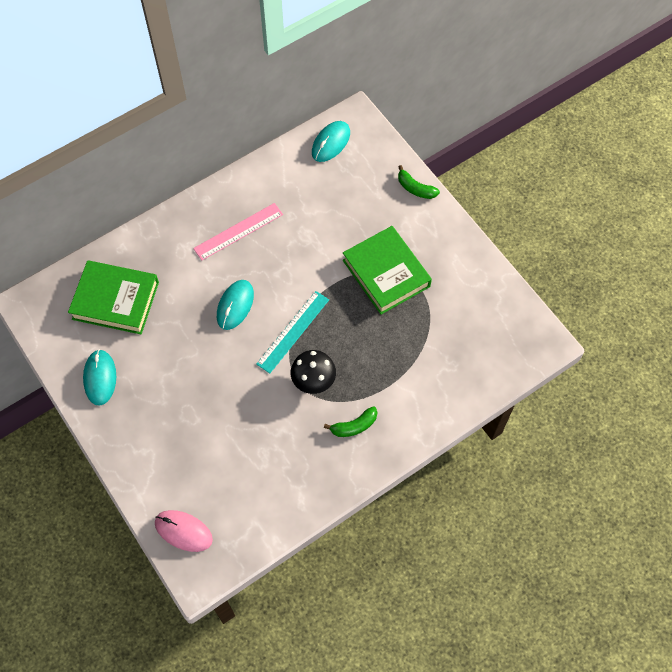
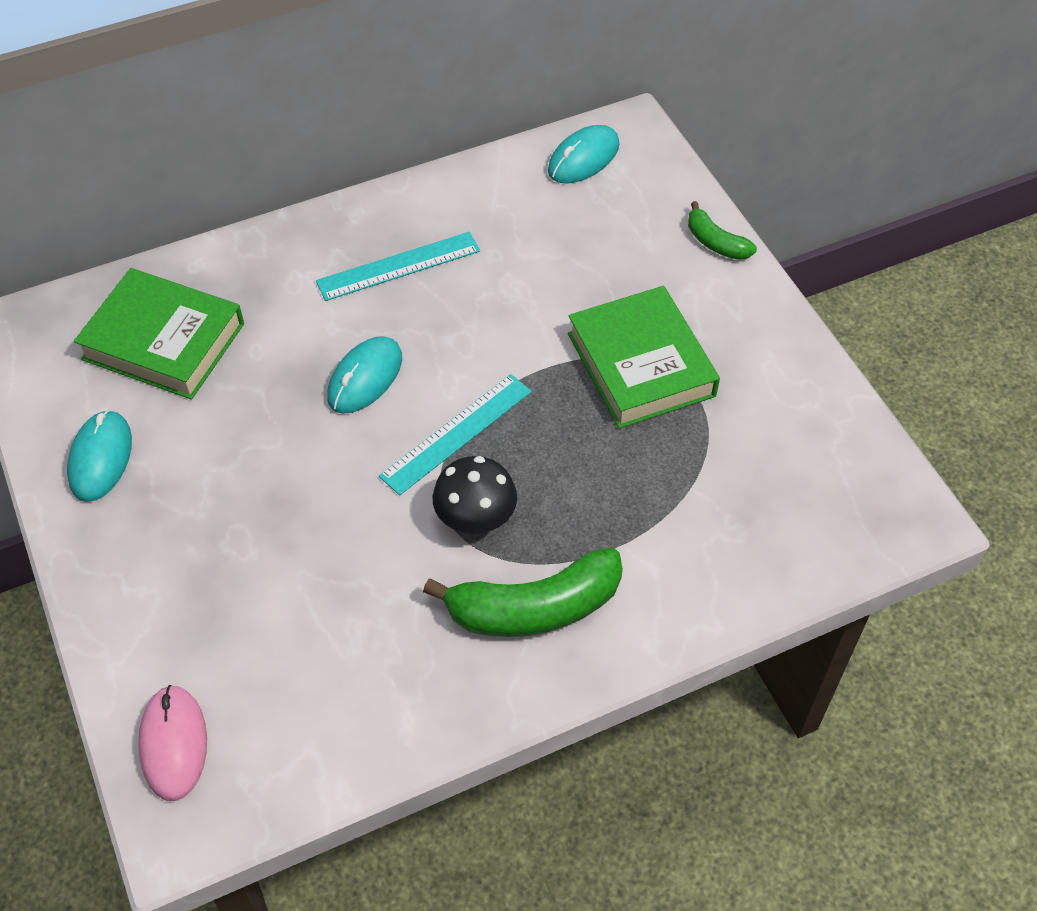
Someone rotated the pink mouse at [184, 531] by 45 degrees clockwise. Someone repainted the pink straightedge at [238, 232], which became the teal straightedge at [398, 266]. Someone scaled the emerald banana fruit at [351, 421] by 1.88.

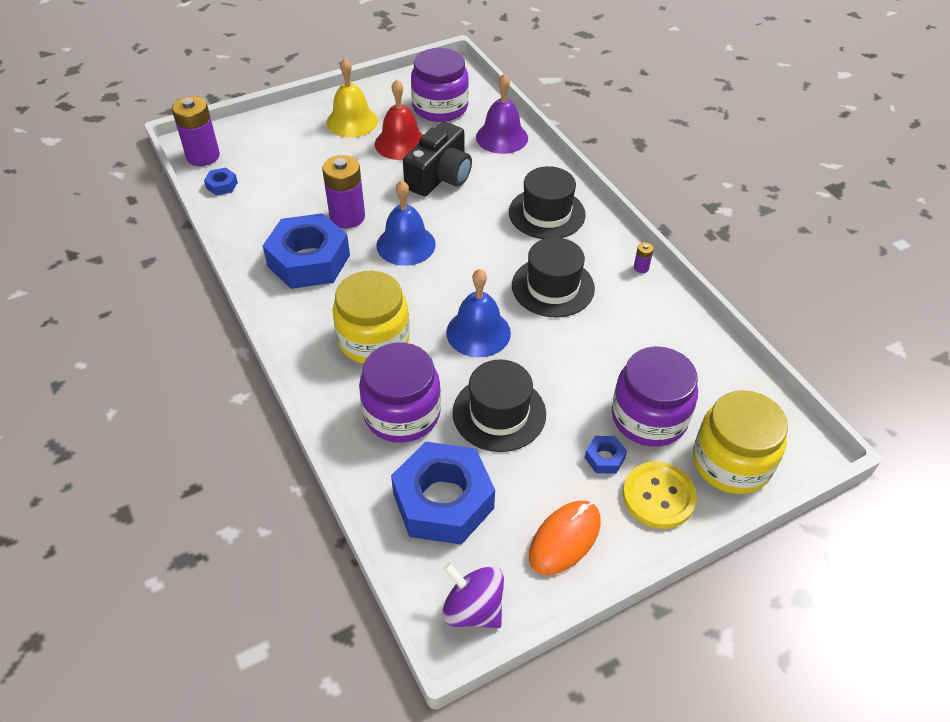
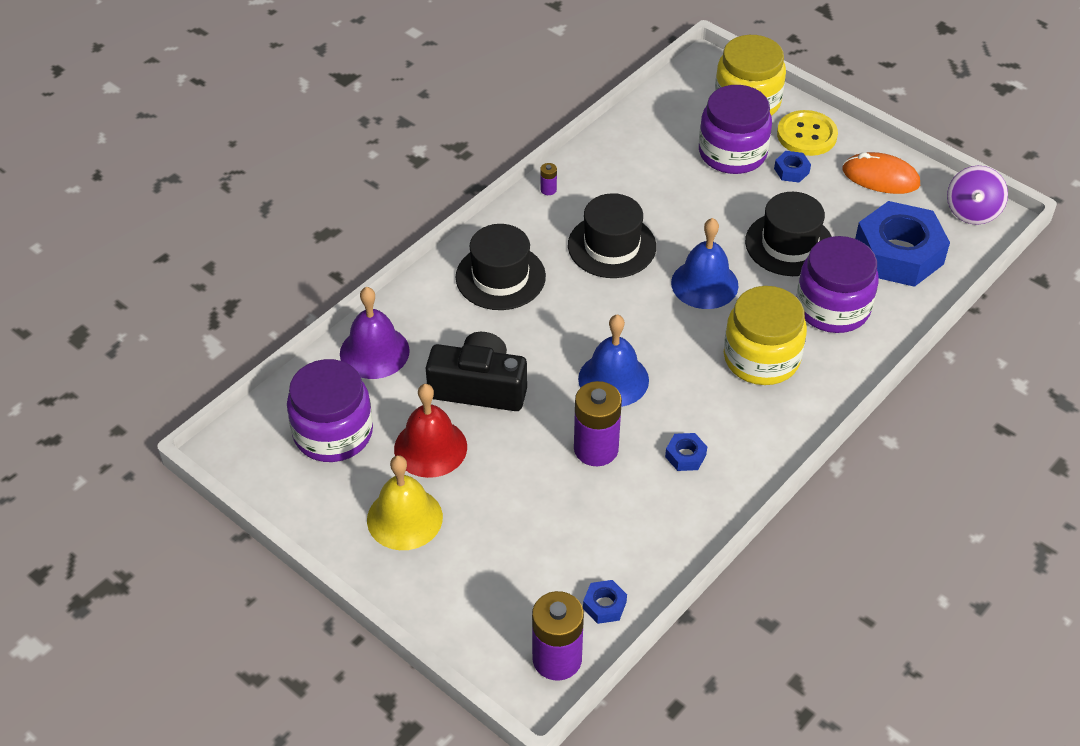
Someone scaled the cobalt hexagon nut at [306, 251] by 0.41.

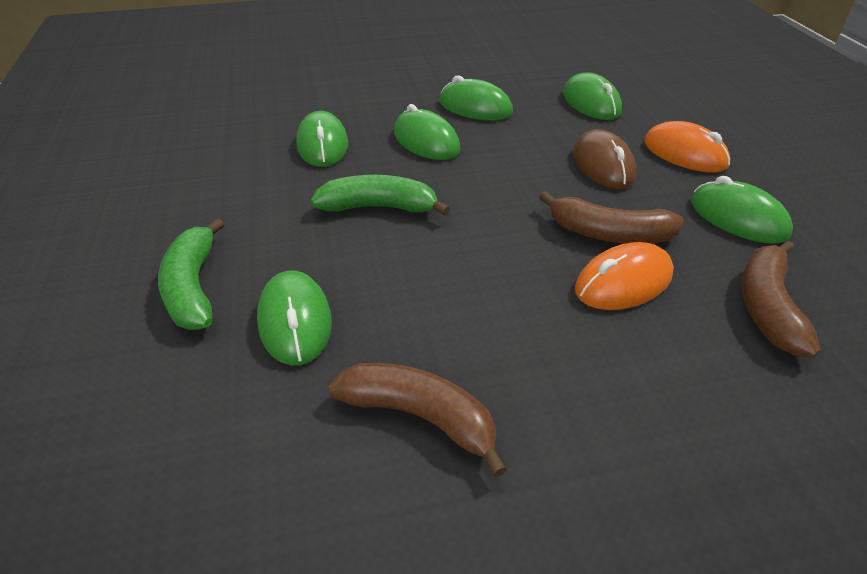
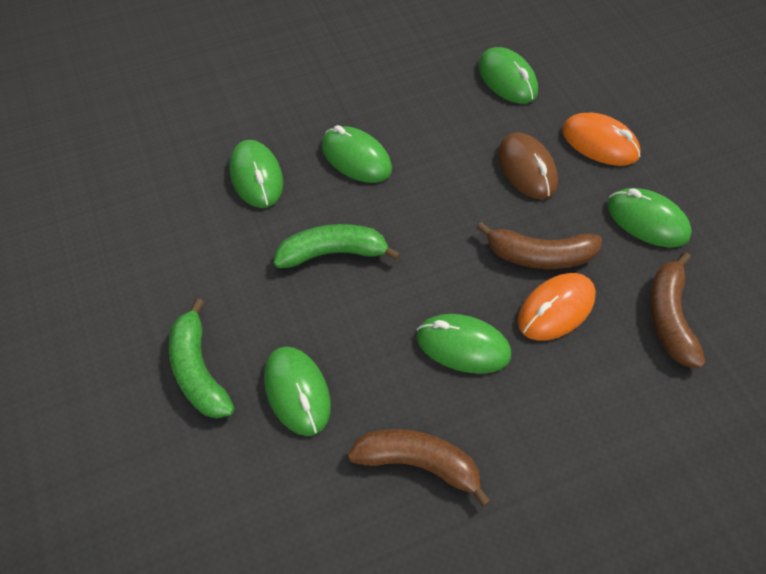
Someone carried the emerald mouse from [476, 97] to [463, 344].

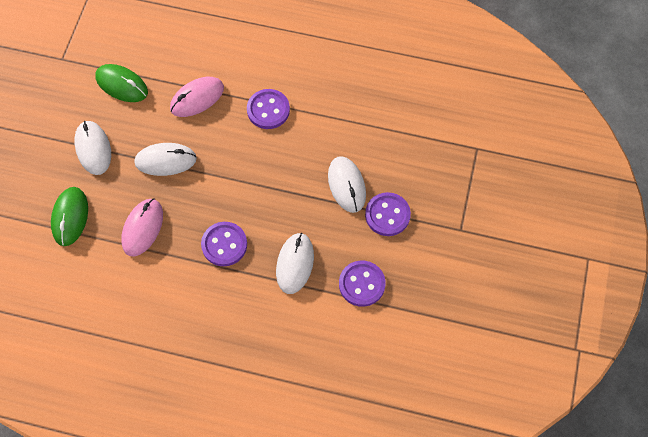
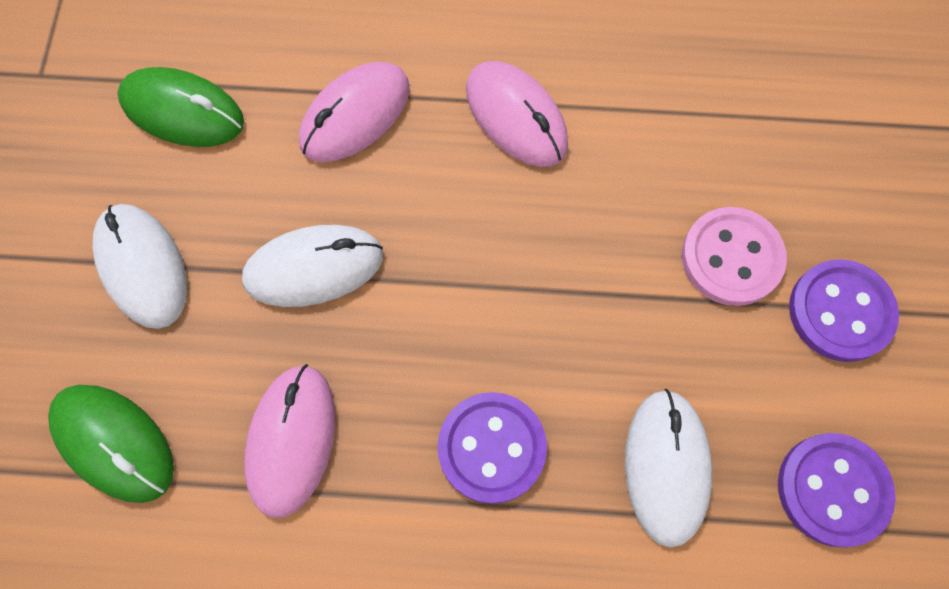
Someone rotated the emerald mouse at [69, 216] by 45 degrees counterclockwise. Someone swapped the royal purple sewing button at [268, 109] for the pink mouse at [517, 114]. Someone swapped the white mouse at [347, 184] for the pink sewing button at [734, 256].

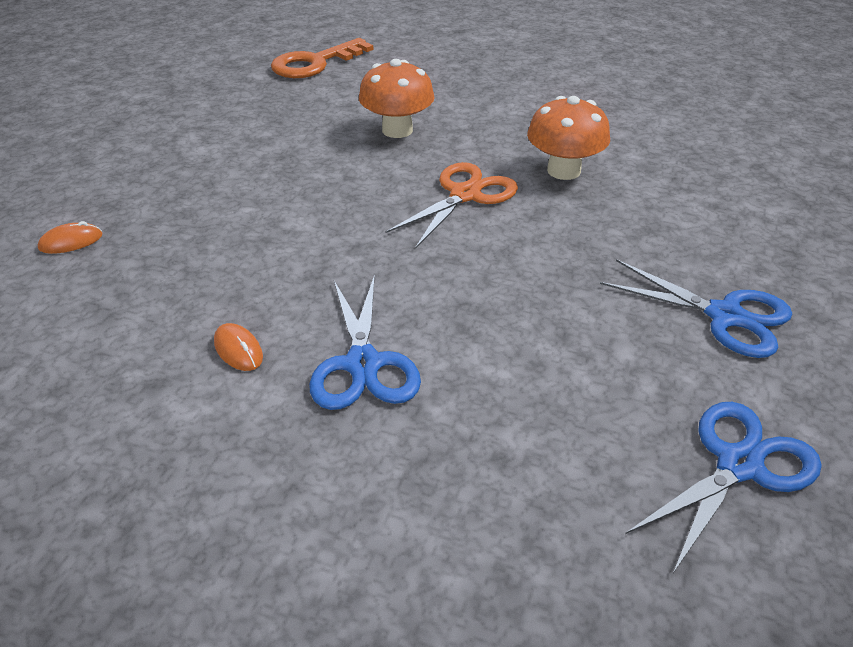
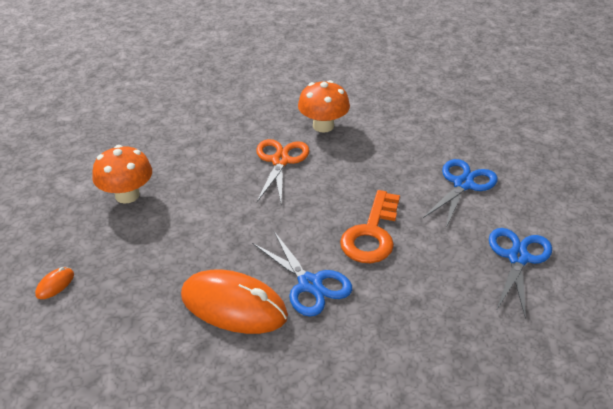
Someone scaled the orange-coloured mouse at [238, 347] by 2.49. Someone carried the orange-coloured key from [322, 58] to [370, 226]. Someone carried the orange-coloured toadstool from [397, 98] to [122, 174]. Someone rotated the cobalt pair of scissors at [696, 308] by 60 degrees counterclockwise.

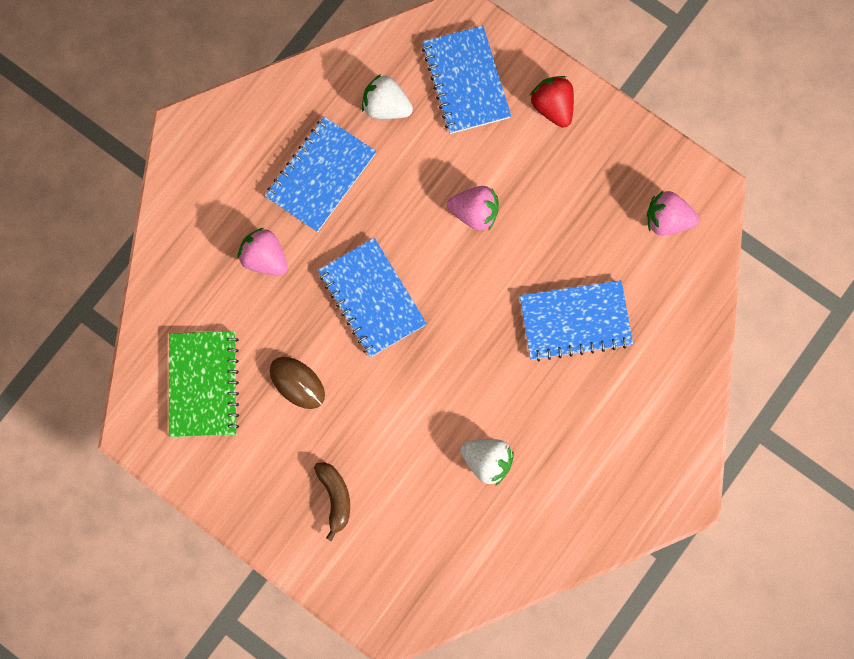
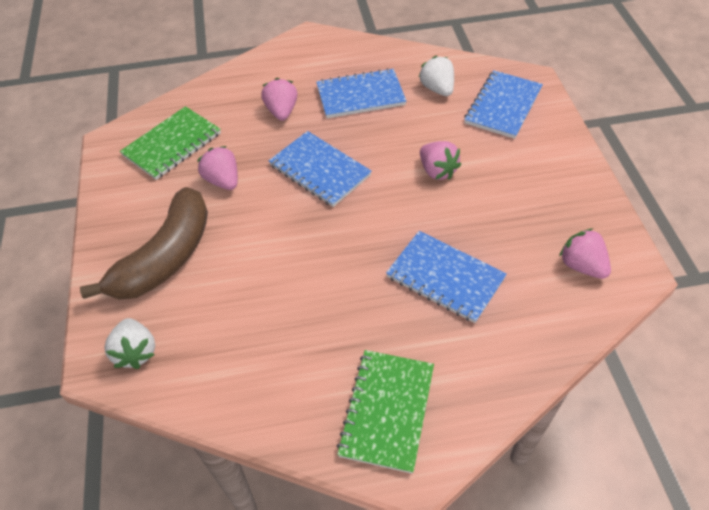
Someone swapped the dark brown mouse at [297, 383] for the pink toy strawberry at [217, 168]. Someone scaled the dark brown banana fruit at [332, 501] by 2.16. Someone rotated the cobalt exercise book at [372, 297] by 60 degrees counterclockwise. Someone carried the white toy strawberry from [487, 462] to [130, 343]. Someone took away the crimson toy strawberry at [552, 102]. Someone put down the emerald exercise book at [385, 412].

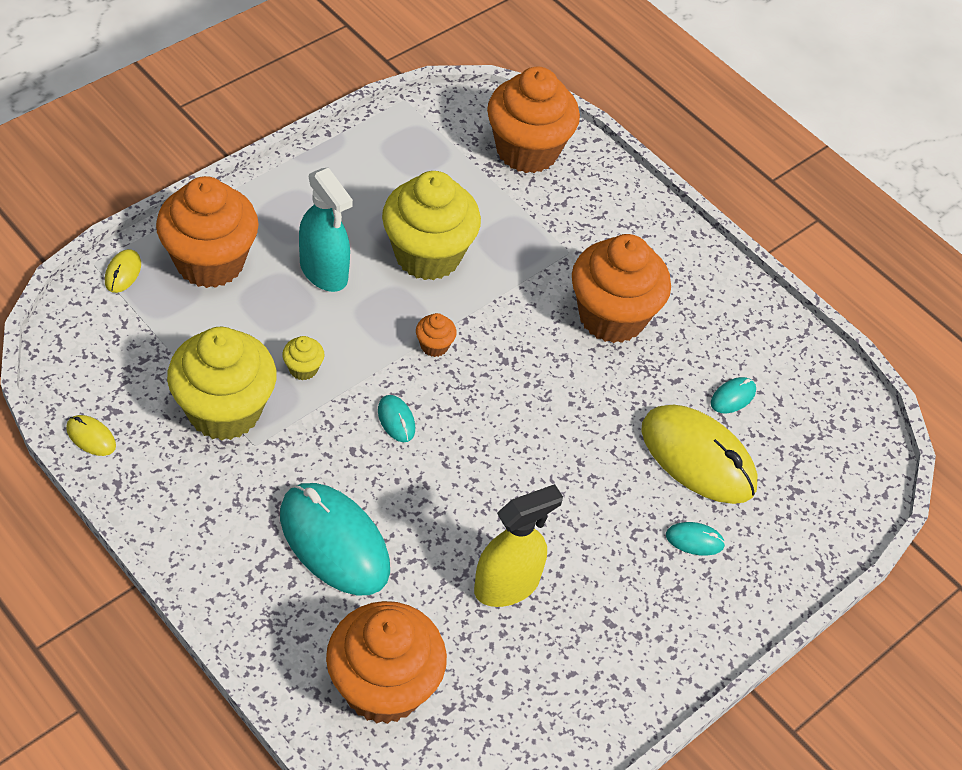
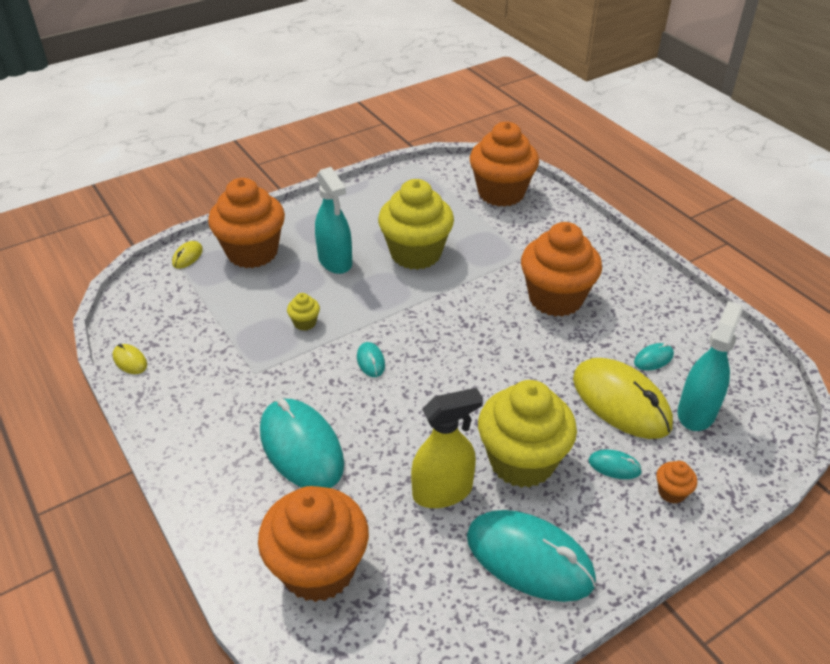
Someone carried the golden fairy cake from [222, 384] to [527, 434]. Someone carried the orange-coloured fairy cake from [436, 335] to [676, 482]. Someone put down the teal mouse at [531, 556]. Someone put down the teal spray bottle at [710, 366].

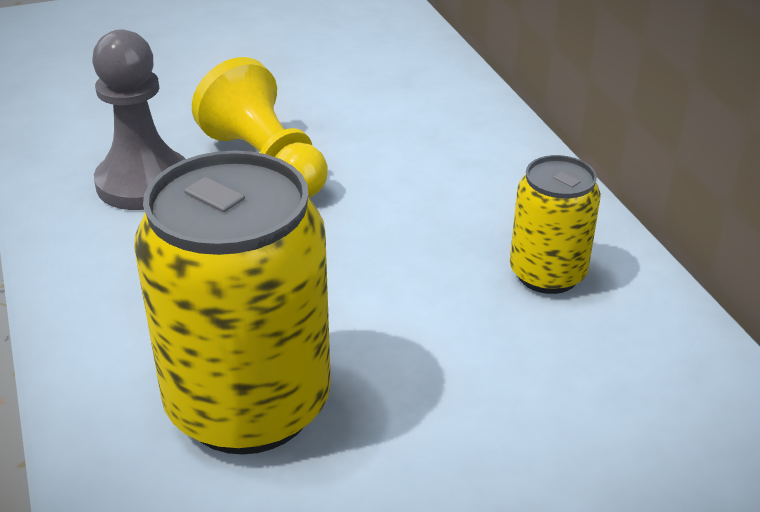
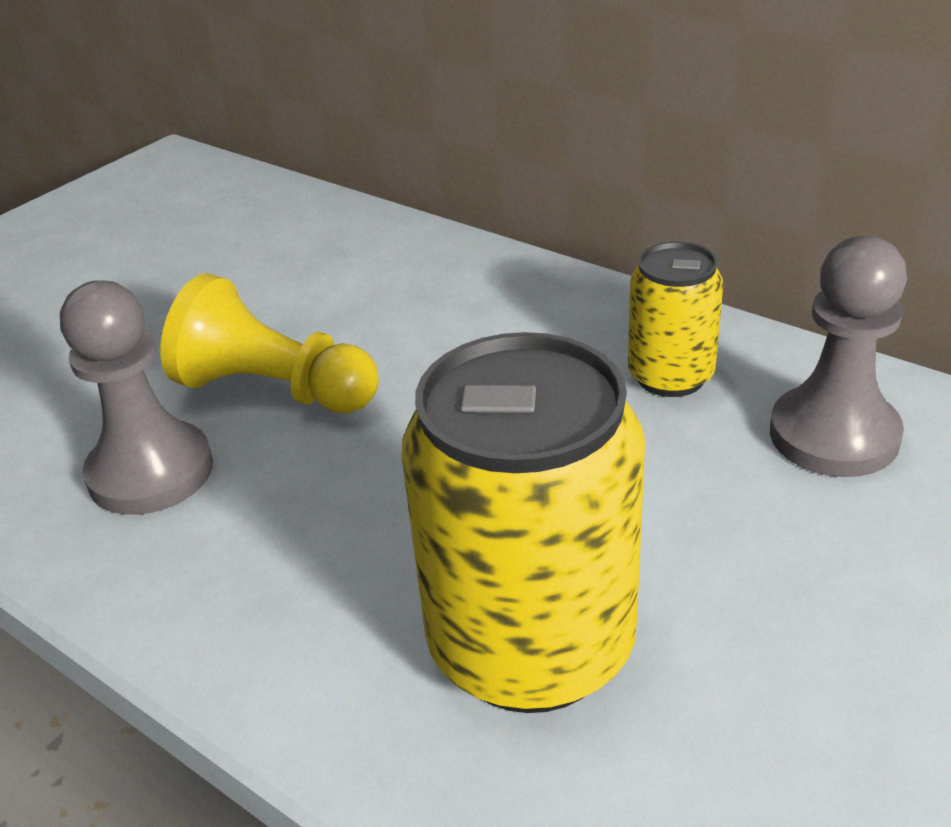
Someone put down the grey chess pawn at [838, 356].

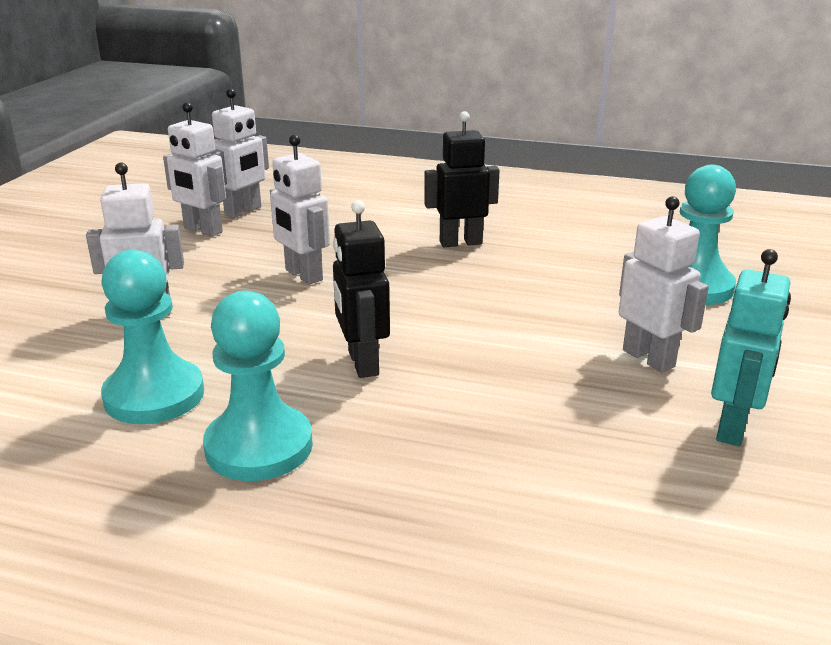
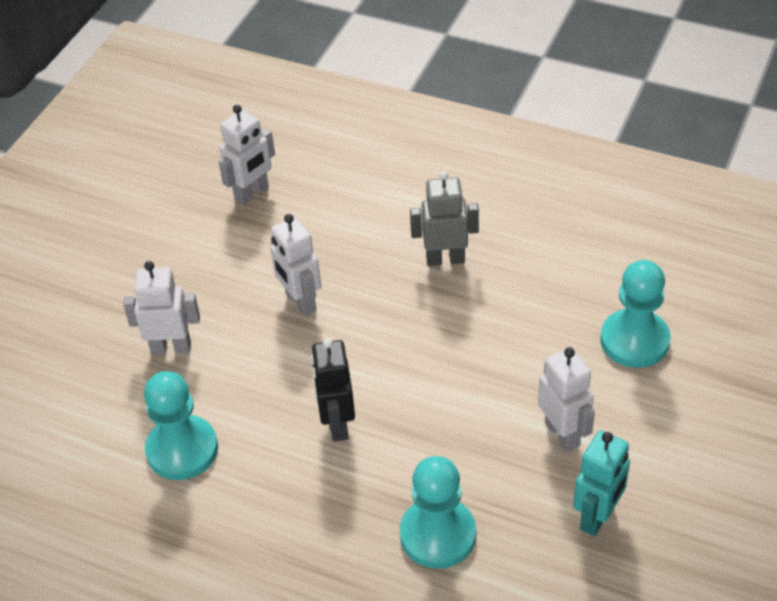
Someone took away the white robot at [194, 169]. Someone carried the teal chess pawn from [258, 385] to [438, 512]. Someone repainted the ebony robot at [462, 179], which became the grey robot at [444, 218].

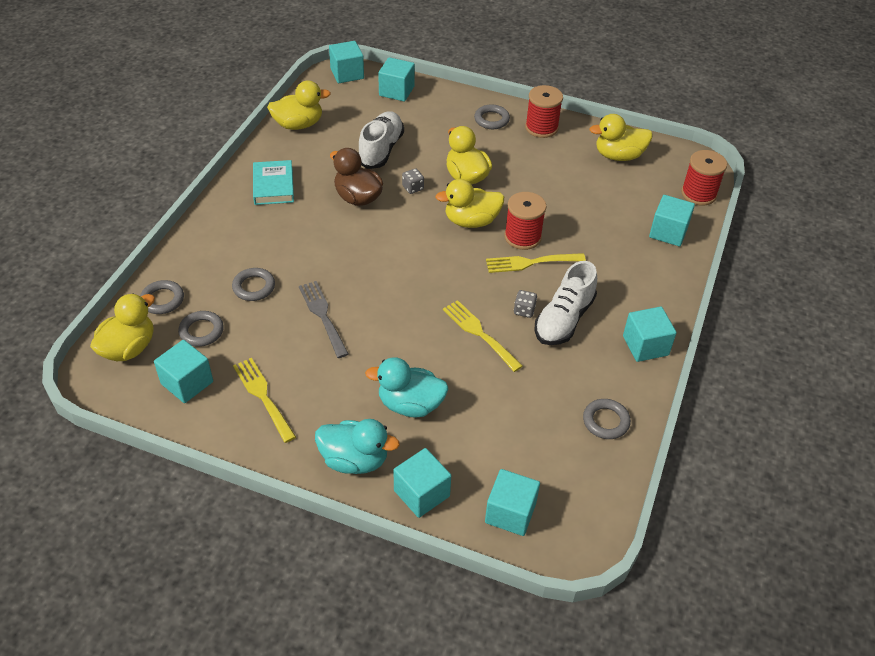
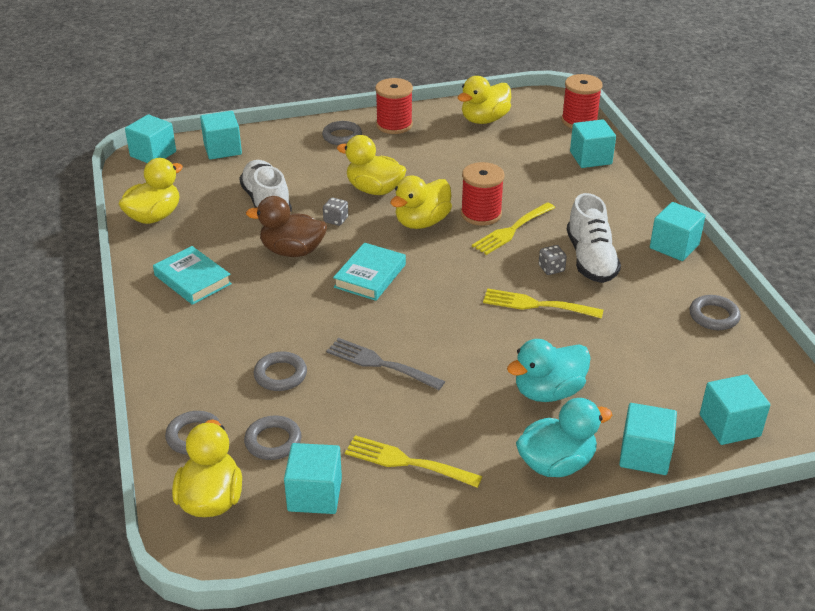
Someone put down the teal hardcover at [369, 272].

